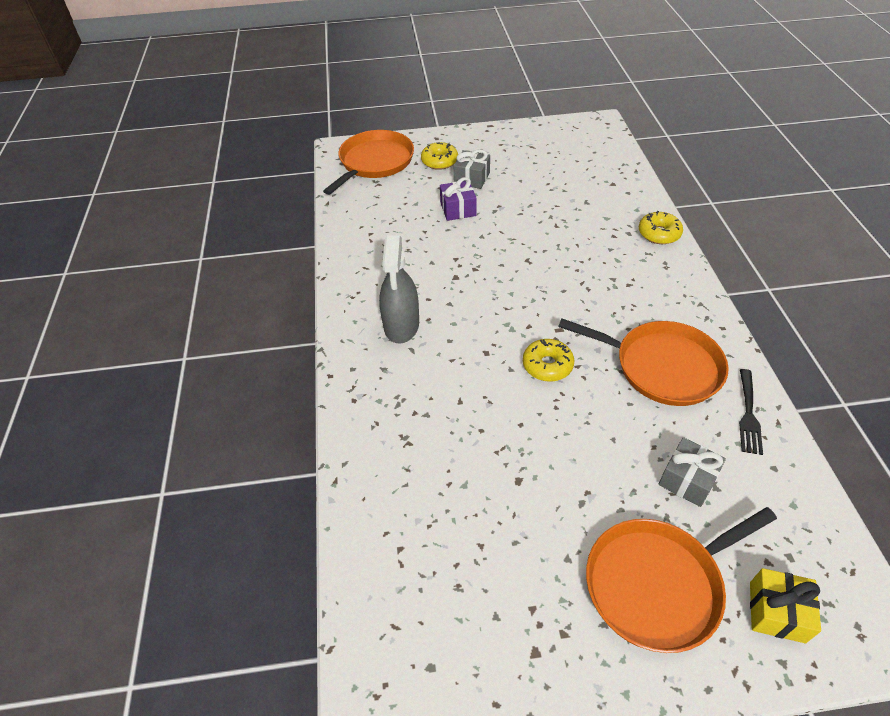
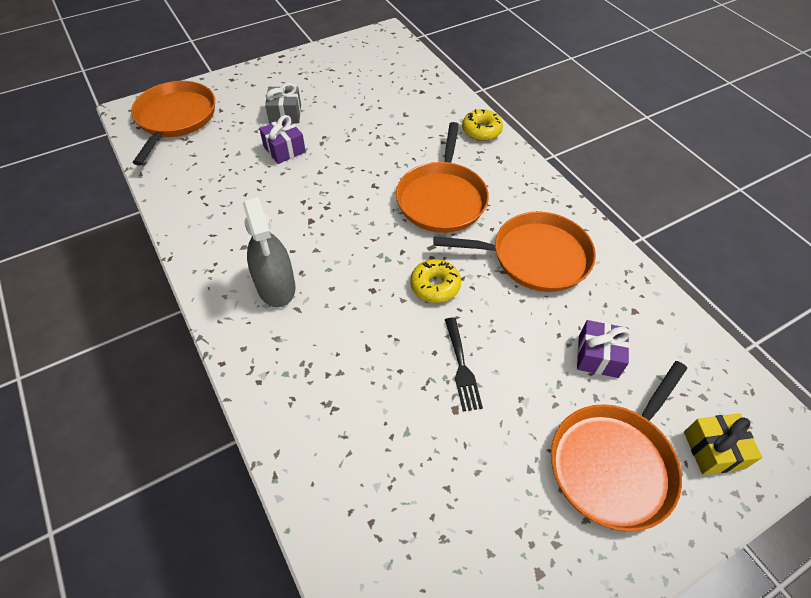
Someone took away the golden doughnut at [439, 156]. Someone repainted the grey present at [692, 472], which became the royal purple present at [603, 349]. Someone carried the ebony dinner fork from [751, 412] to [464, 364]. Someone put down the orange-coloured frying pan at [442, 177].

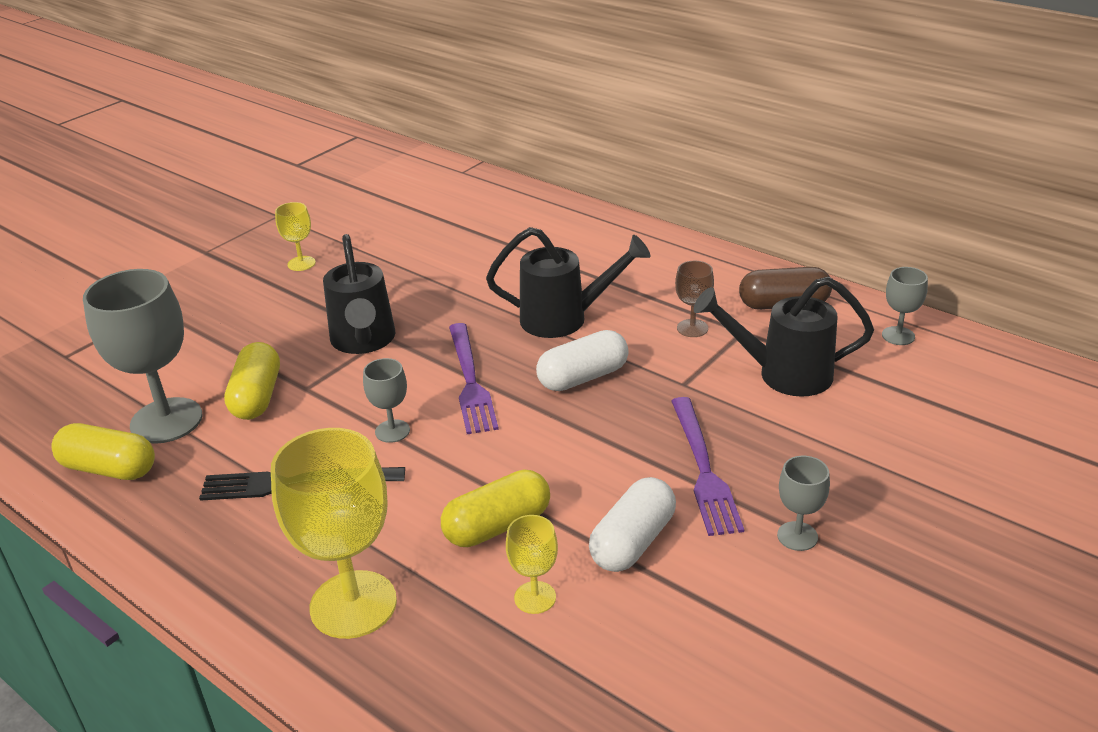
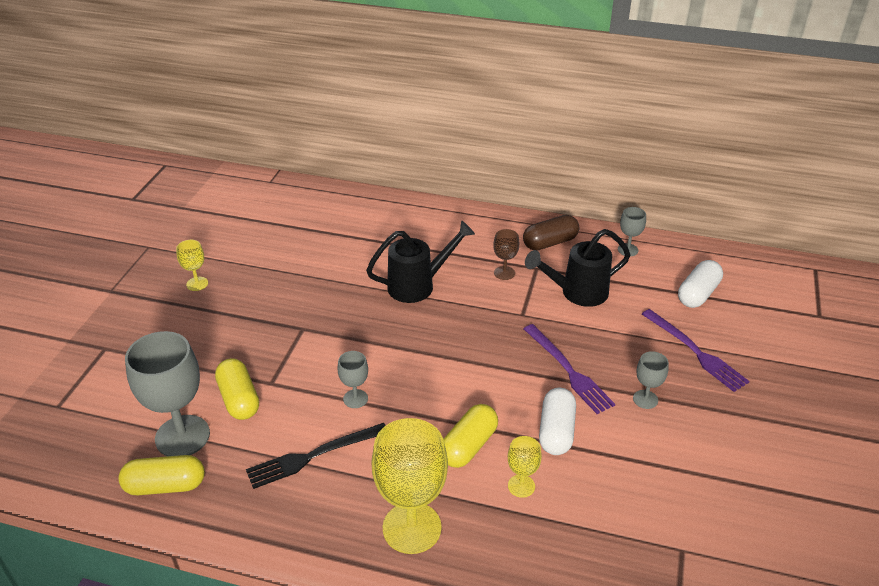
Someone took away the ebony watering pot at [359, 294]. Someone carried the royal purple dinner fork from [474, 378] to [696, 350]. Someone carried the white pill shape from [582, 360] to [700, 284].

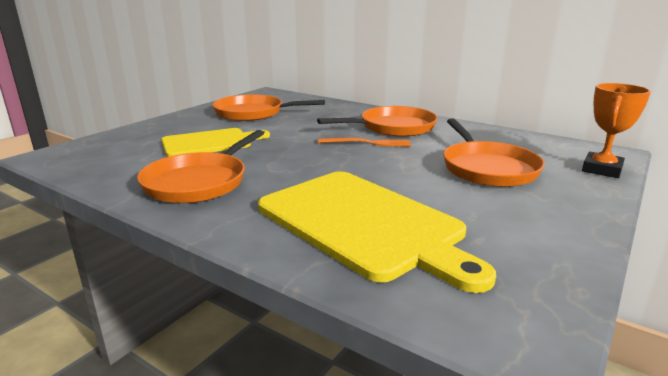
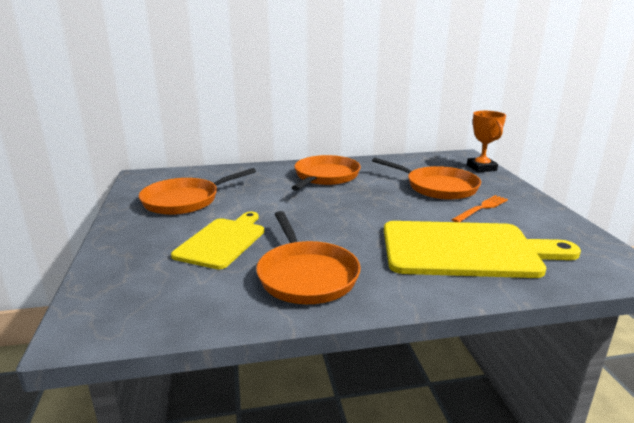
Someone carried the orange-coloured dinner fork from [364, 142] to [479, 208].

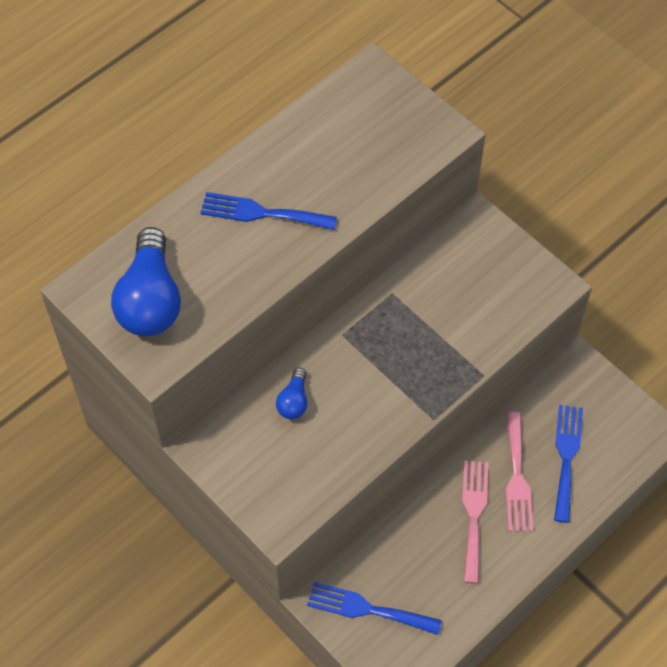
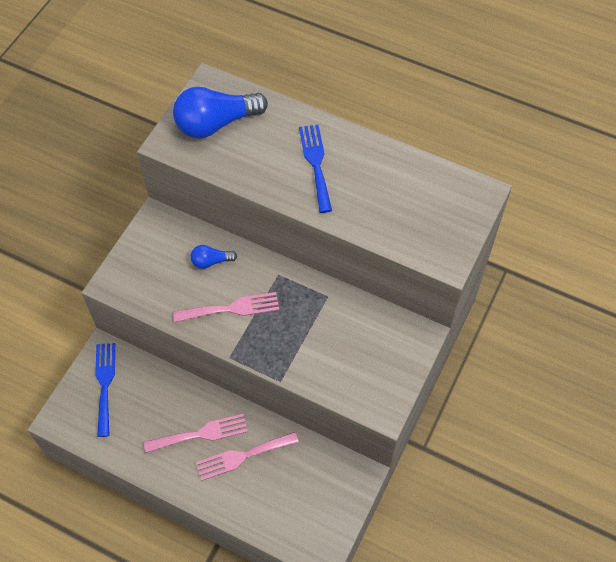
Someone took away the cobalt dinner fork at [568, 464]. Someone put down the pink dinner fork at [226, 307].

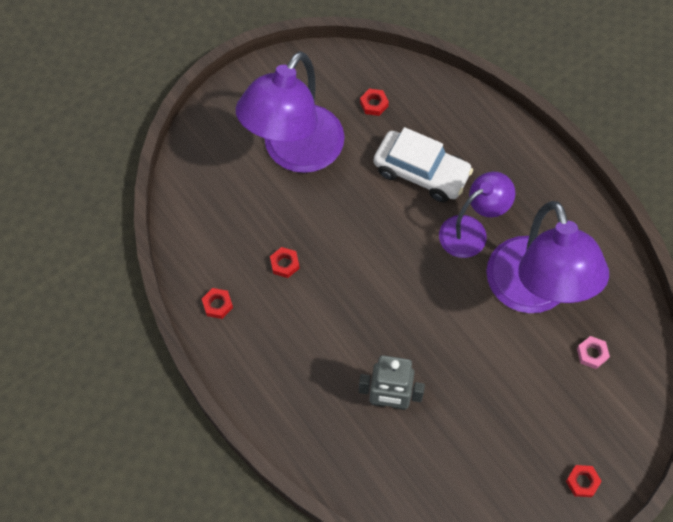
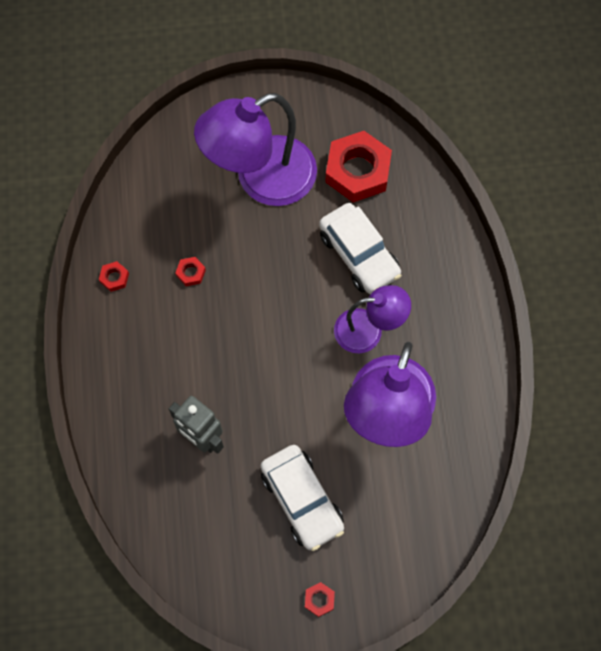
Someone scaled the crimson hexagon nut at [374, 102] by 2.42. Someone took away the pink hexagon nut at [593, 352]. Someone put down the white car at [302, 498].

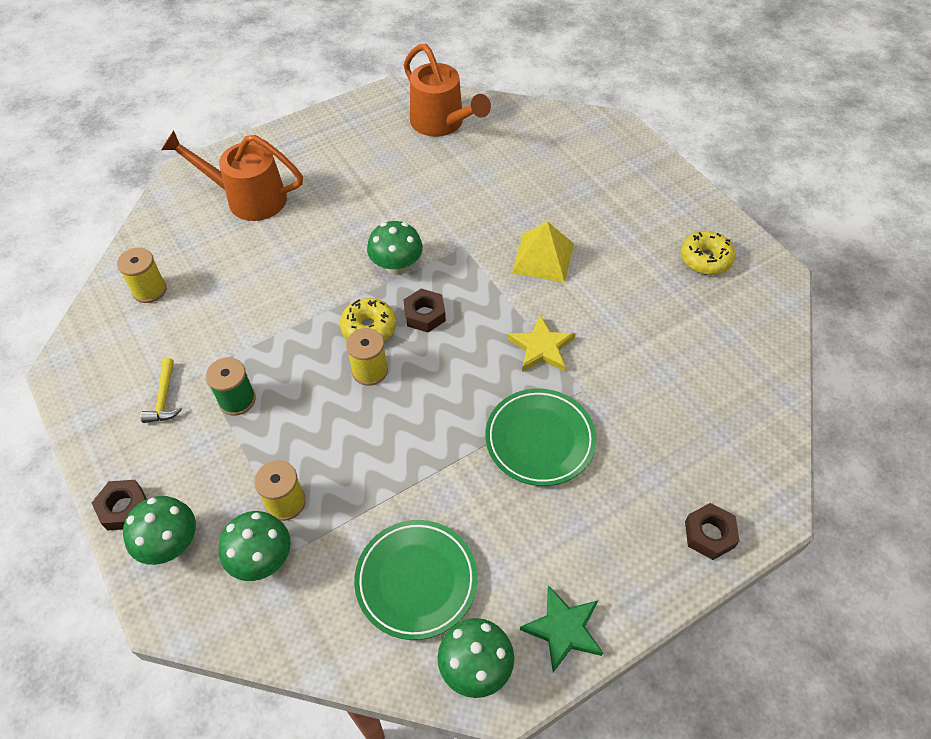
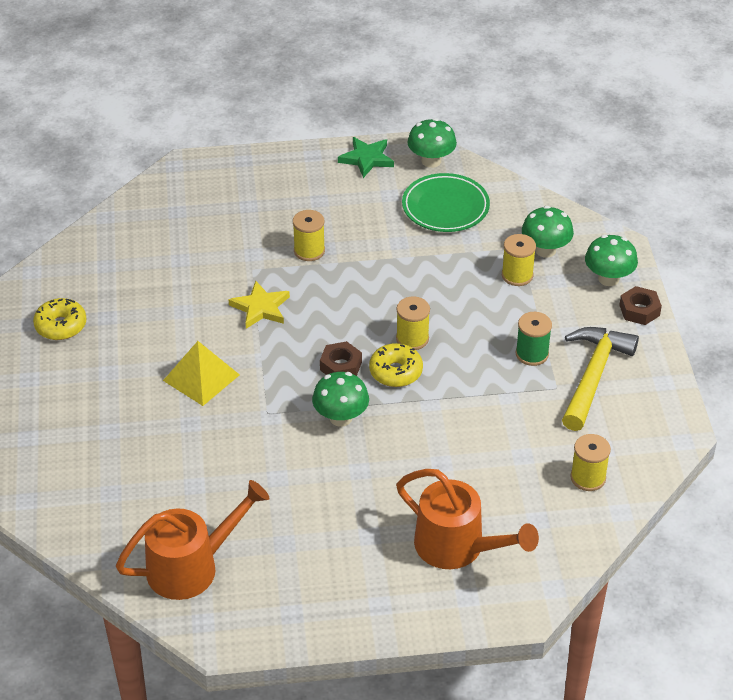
Someone scaled the golden carpenter's hammer at [162, 390] by 2.05. Someone rotated the orange-coloured watering pot at [447, 90] by 75 degrees clockwise. Someone swapped the emerald dinner plate at [540, 437] for the golden spool at [309, 235]. Someone took away the dark brown hexagon nut at [712, 531].

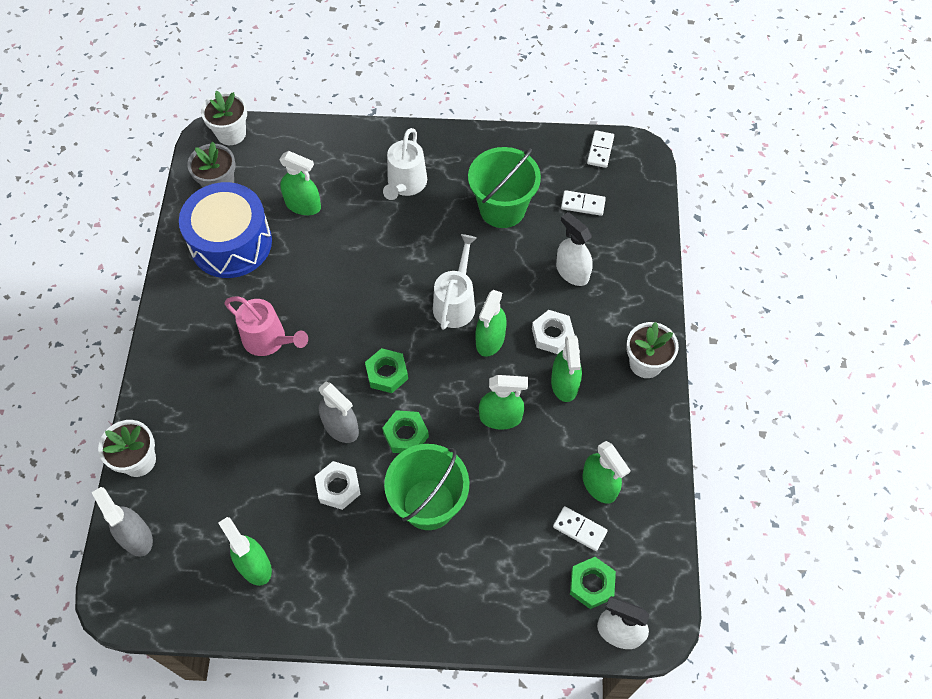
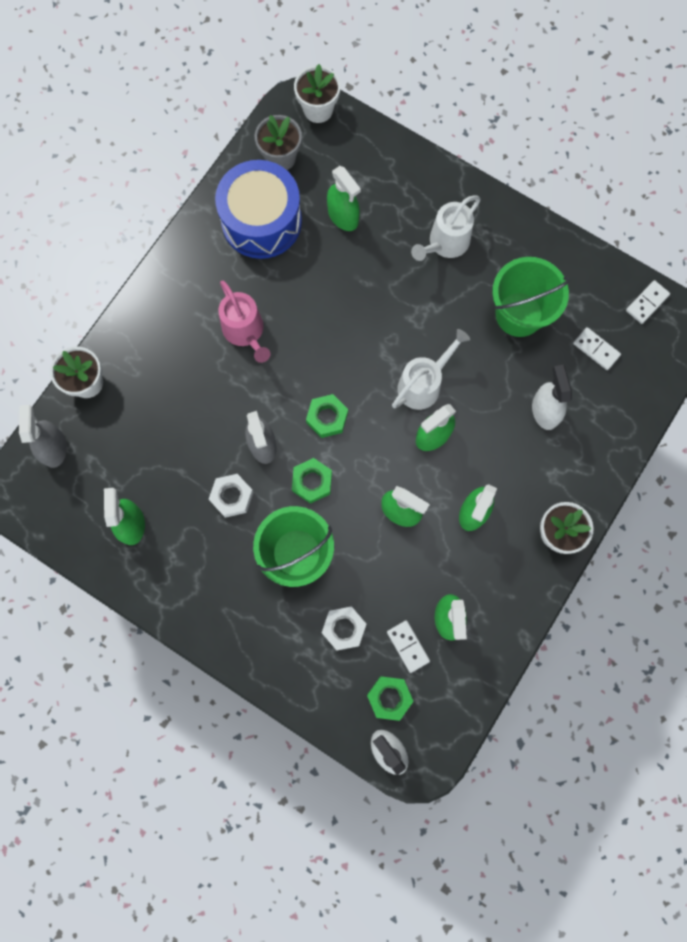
Someone carried the white hexagon nut from [553, 332] to [344, 628].

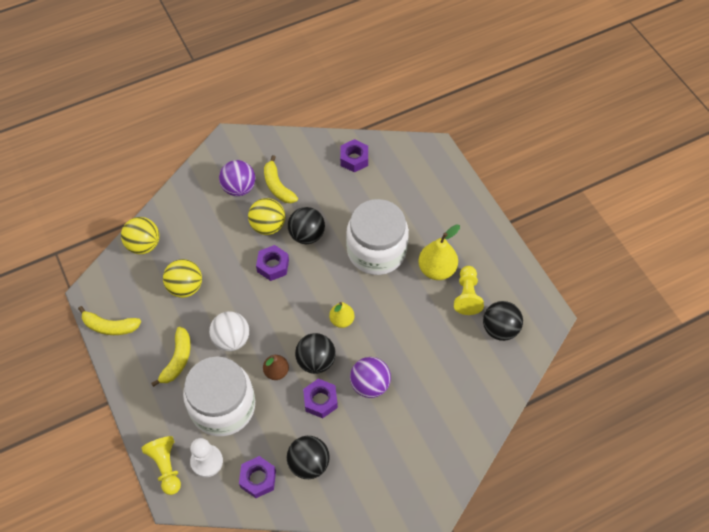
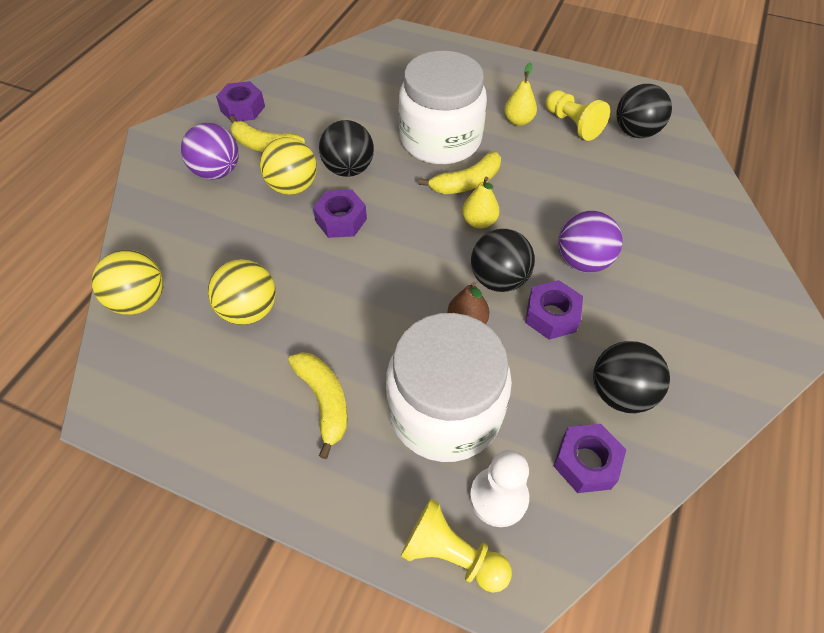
Someone carried the golden banana fruit from [109, 320] to [459, 173]. Someone took away the white play ball at [229, 331]. Someone carried the royal purple hexagon nut from [354, 155] to [240, 101]. Someone scaled the golden pear at [439, 252] by 0.62.

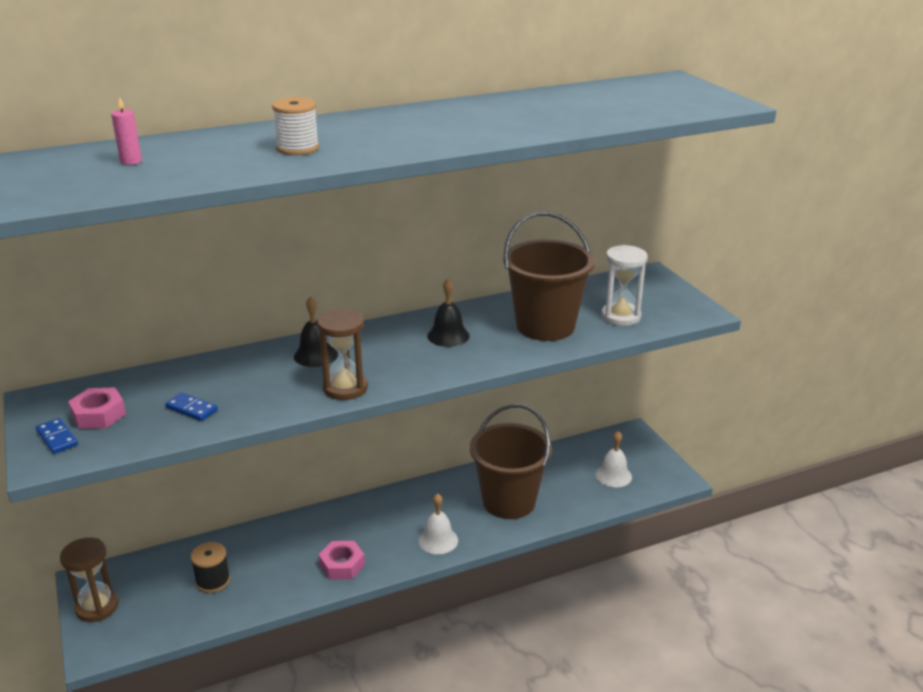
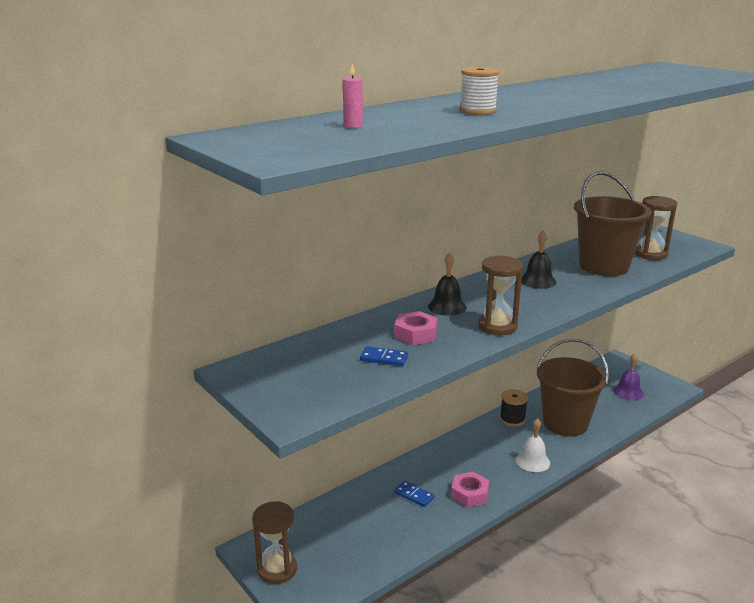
Someone carried the cobalt domino piece from [57, 436] to [414, 494]. Someone carried the pink hexagon nut from [97, 408] to [416, 328]. Someone carried the ebony spool from [210, 567] to [514, 407]. Someone repainted the white hand bell at [614, 459], which became the royal purple hand bell at [628, 377]. Someone repainted the white hourglass at [624, 285], which became the dark brown hourglass at [656, 228].

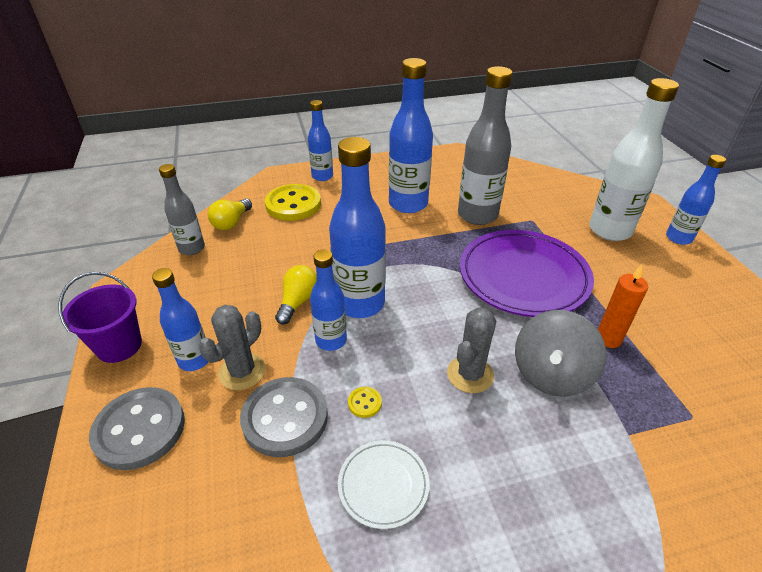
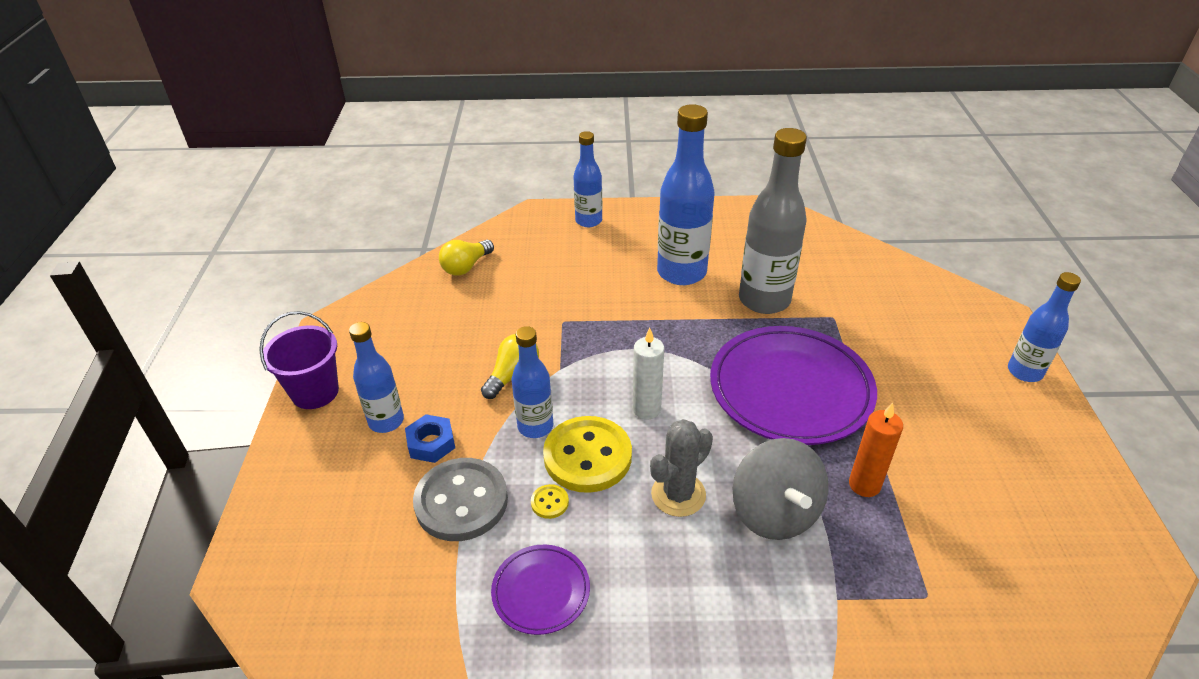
Someone took away the grey sewing button at [137, 428]. Someone took away the grey drink bottle at [182, 209]. Someone swapped the grey cactus at [232, 347] for the cobalt hexagon nut at [430, 438]. Someone carried the golden sewing button from [293, 202] to [587, 454]. Someone took away the cobalt drink bottle at [357, 227]. Someone repainted the white dinner plate at [384, 485], which became the royal purple dinner plate at [540, 590]. Someone rotated the grey whirligig at [560, 353] by 60 degrees counterclockwise. Someone took away the white drink bottle at [634, 159]. Someone put down the white wax candle at [648, 374].

